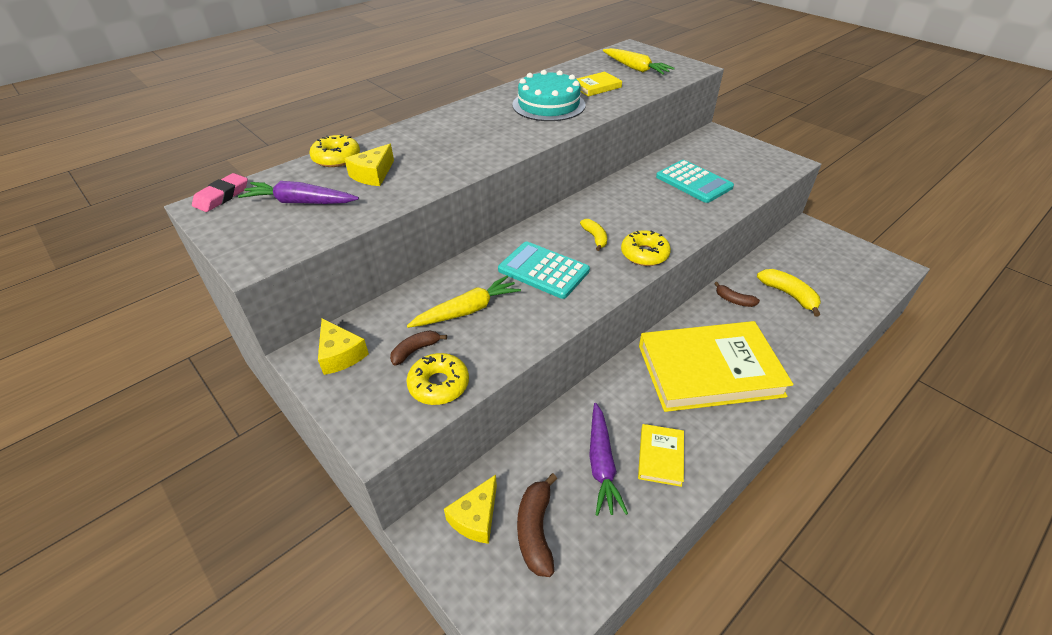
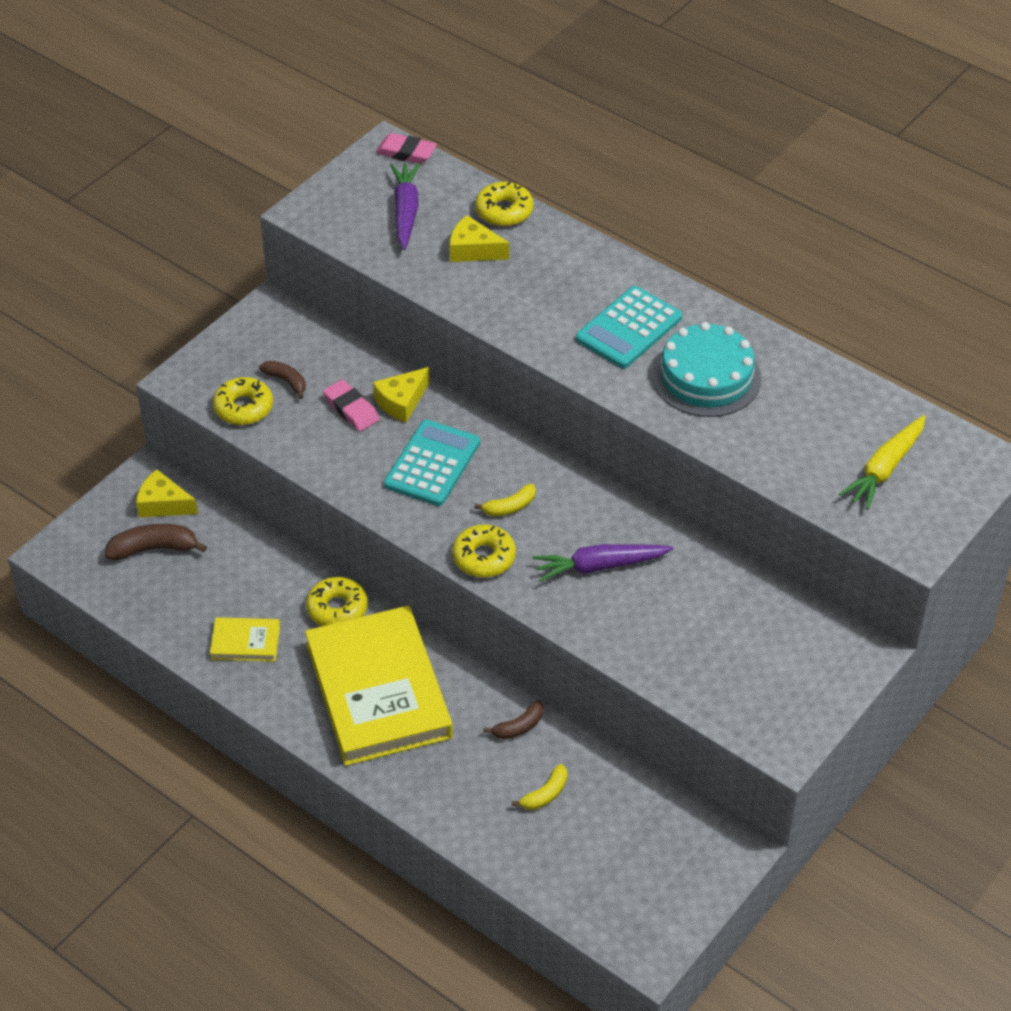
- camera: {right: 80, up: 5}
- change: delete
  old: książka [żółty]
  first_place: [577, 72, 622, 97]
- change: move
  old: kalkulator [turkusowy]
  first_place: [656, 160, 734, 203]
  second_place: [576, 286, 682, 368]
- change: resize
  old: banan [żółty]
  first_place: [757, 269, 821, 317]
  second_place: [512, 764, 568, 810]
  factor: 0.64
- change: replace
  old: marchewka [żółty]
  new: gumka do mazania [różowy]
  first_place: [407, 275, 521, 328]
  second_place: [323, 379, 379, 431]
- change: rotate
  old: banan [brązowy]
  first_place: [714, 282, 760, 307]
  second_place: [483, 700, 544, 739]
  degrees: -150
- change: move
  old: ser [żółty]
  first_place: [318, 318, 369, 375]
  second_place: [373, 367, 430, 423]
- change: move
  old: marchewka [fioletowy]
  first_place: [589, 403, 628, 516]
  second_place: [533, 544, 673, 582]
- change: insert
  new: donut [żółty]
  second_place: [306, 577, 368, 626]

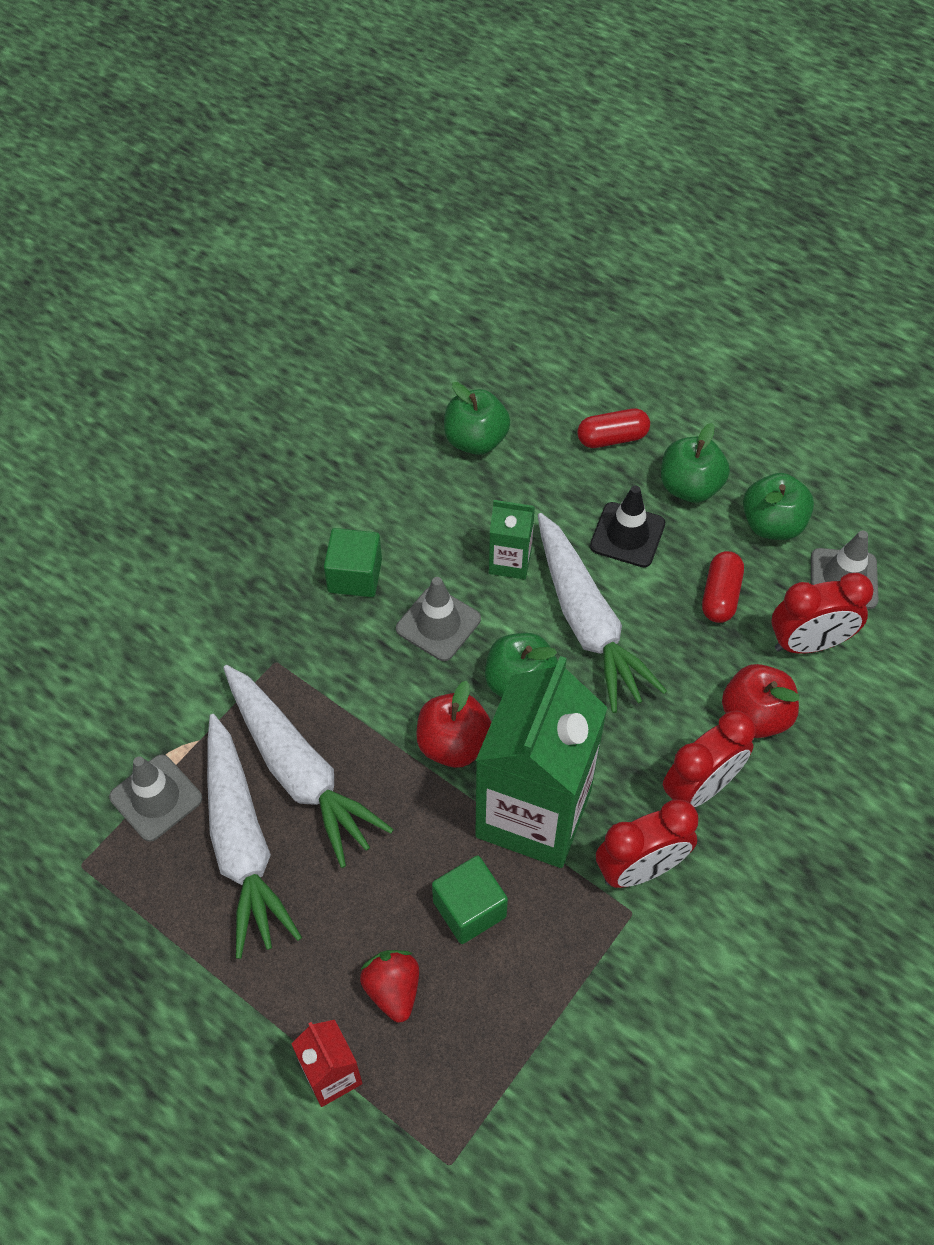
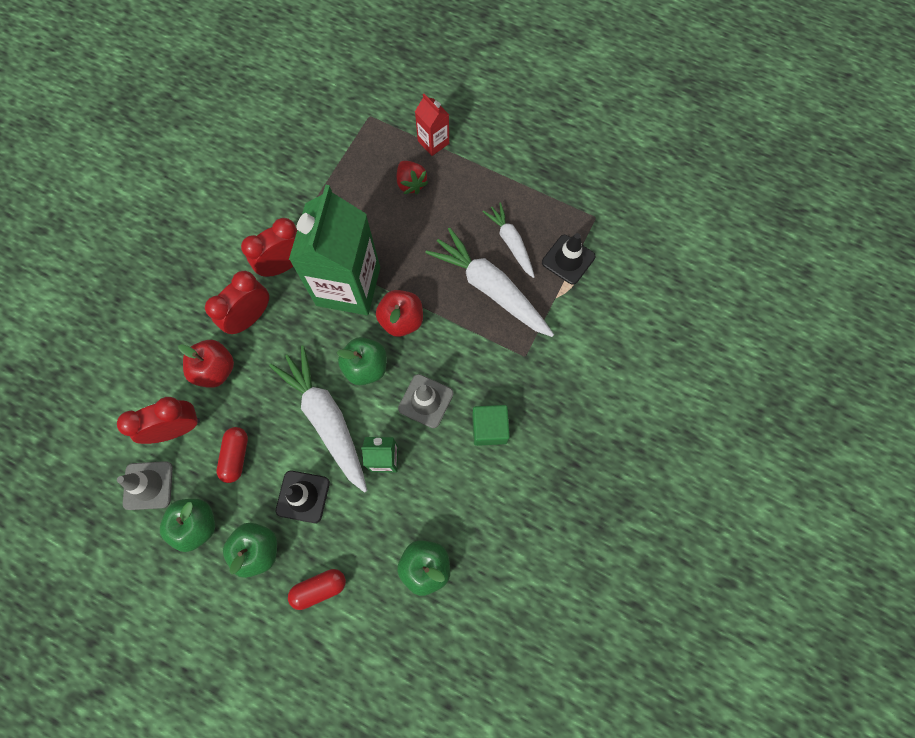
- camera: {right: 170, up: 15}
- change: resize
  old: marchewka [biały]
  first_place: [207, 714, 302, 959]
  second_place: [482, 202, 535, 278]
  factor: 0.59
- change: recolor
  old: pachołek [szary]
  new: pachołek [czarny]
  first_place: [109, 754, 202, 842]
  second_place: [542, 233, 595, 285]
- change: delete
  old: sześcian [zielony]
  first_place: [432, 855, 508, 944]

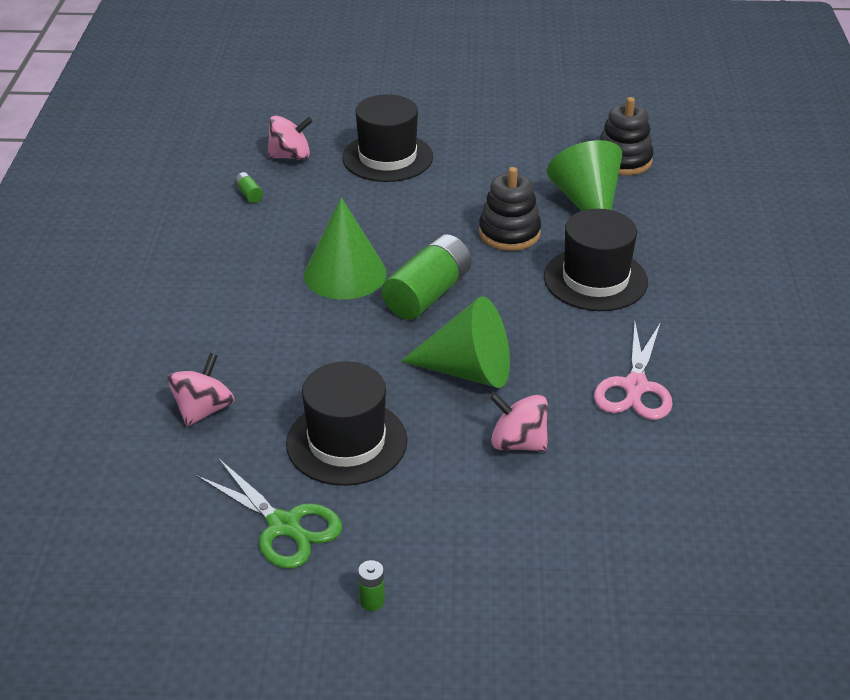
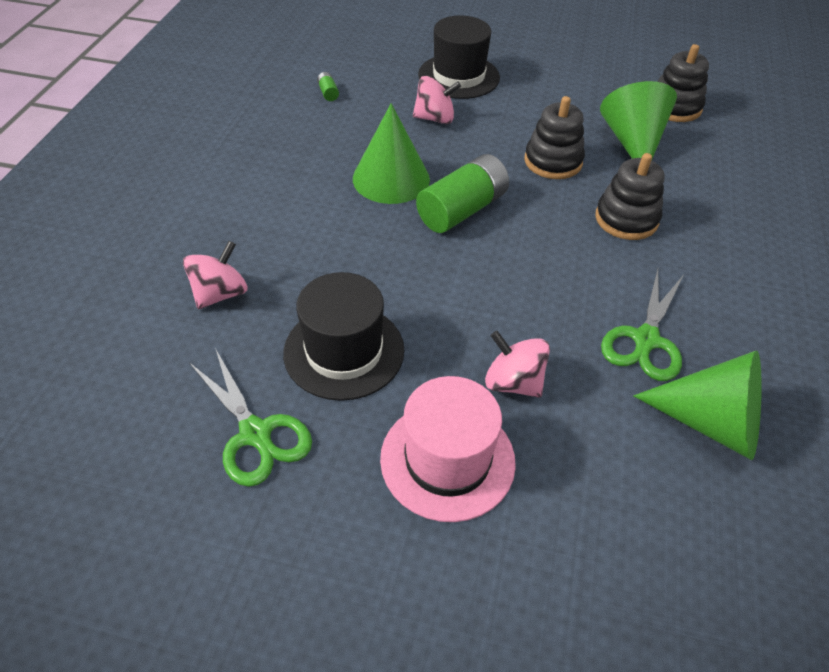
- camera: {right: 10, up: 10}
- change: move
  old: bączek [różowy]
  first_place: [267, 115, 313, 160]
  second_place: [413, 76, 461, 124]
- change: replace
  old: kapelusz [czarny]
  new: zabawka nakładanka [czarny]
  first_place: [544, 209, 648, 311]
  second_place: [595, 153, 665, 240]
- change: move
  old: stożek [zielony]
  first_place: [401, 297, 510, 388]
  second_place: [633, 350, 762, 460]
- change: recolor
  old: nożyczki [różowy]
  new: nożyczki [zielony]
  first_place: [594, 322, 673, 420]
  second_place: [601, 269, 683, 381]
- change: delete
  old: bateria [zielony]
  first_place: [358, 560, 385, 611]
- change: insert
  new: kapelusz [różowy]
  second_place: [380, 376, 516, 522]

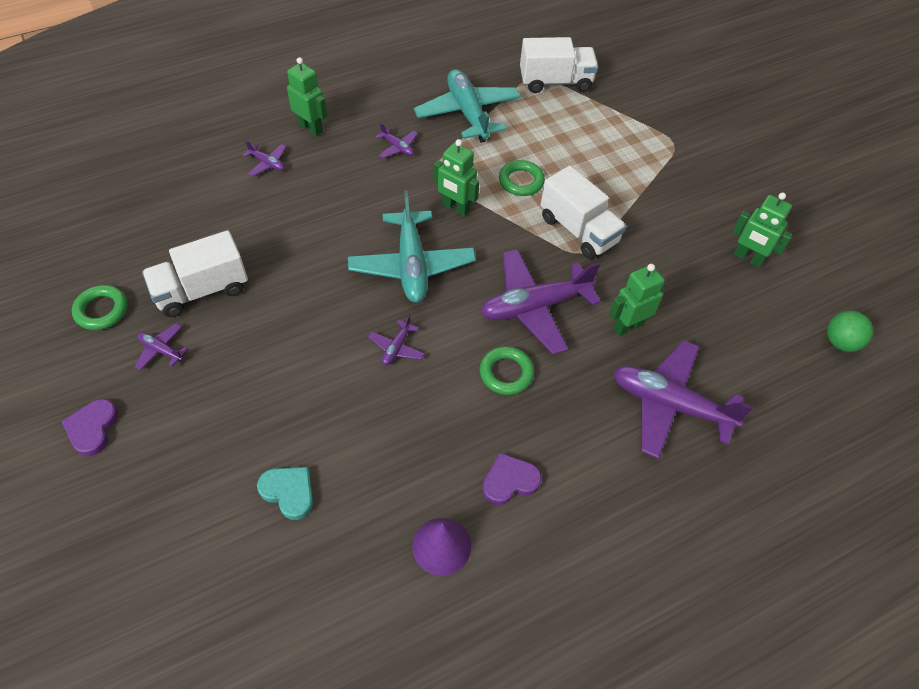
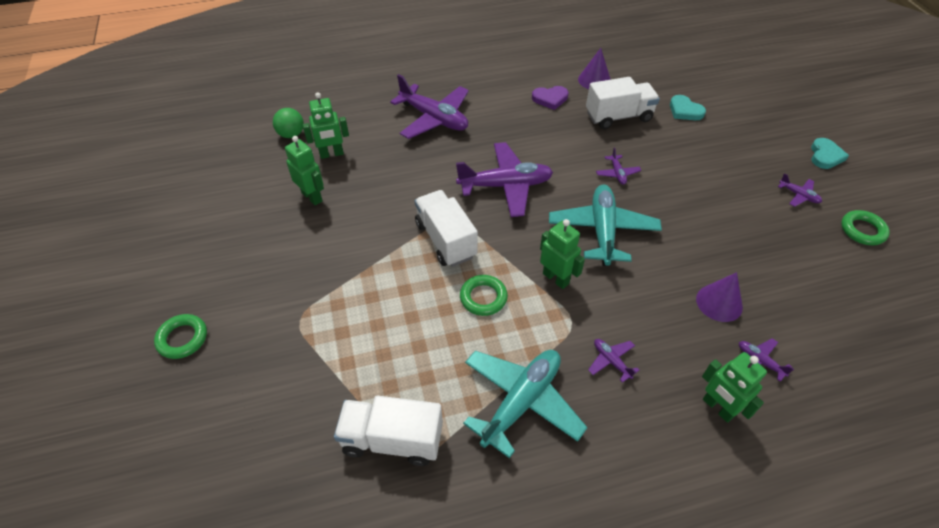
- camera: {right: -165, up: -5}
- change: rotate
  old: samolot [turkusowy]
  first_place: [414, 69, 521, 143]
  second_place: [463, 350, 588, 458]
  degrees: -135
- change: move
  old: ciężarówka [biały]
  first_place: [142, 230, 248, 317]
  second_place: [586, 77, 660, 129]
- change: move
  old: robot [zielony]
  first_place: [609, 264, 665, 336]
  second_place: [303, 92, 349, 159]
- change: rotate
  old: samolot [fioletowy]
  first_place: [368, 315, 425, 365]
  second_place: [596, 148, 641, 185]
  degrees: 135
- change: move
  old: pierścień [zielony]
  first_place: [480, 346, 534, 395]
  second_place: [154, 314, 207, 359]
- change: recolor
  old: serce [fioletowy]
  new: serce [turkusowy]
  first_place: [62, 399, 118, 456]
  second_place: [811, 138, 849, 169]
- change: insert
  new: stożek [fioletowy]
  second_place: [696, 272, 743, 322]

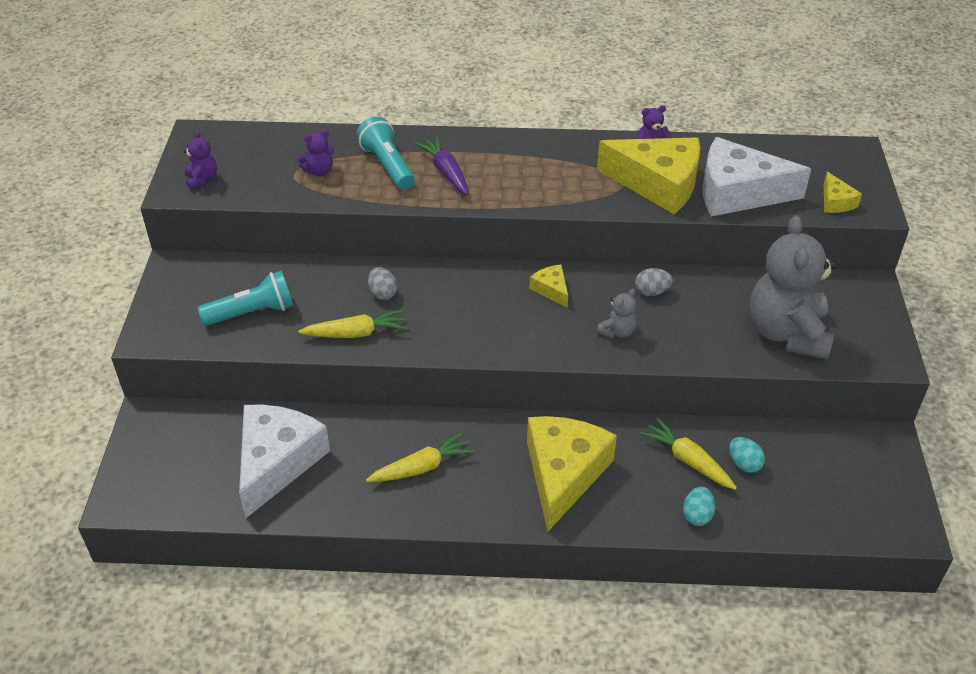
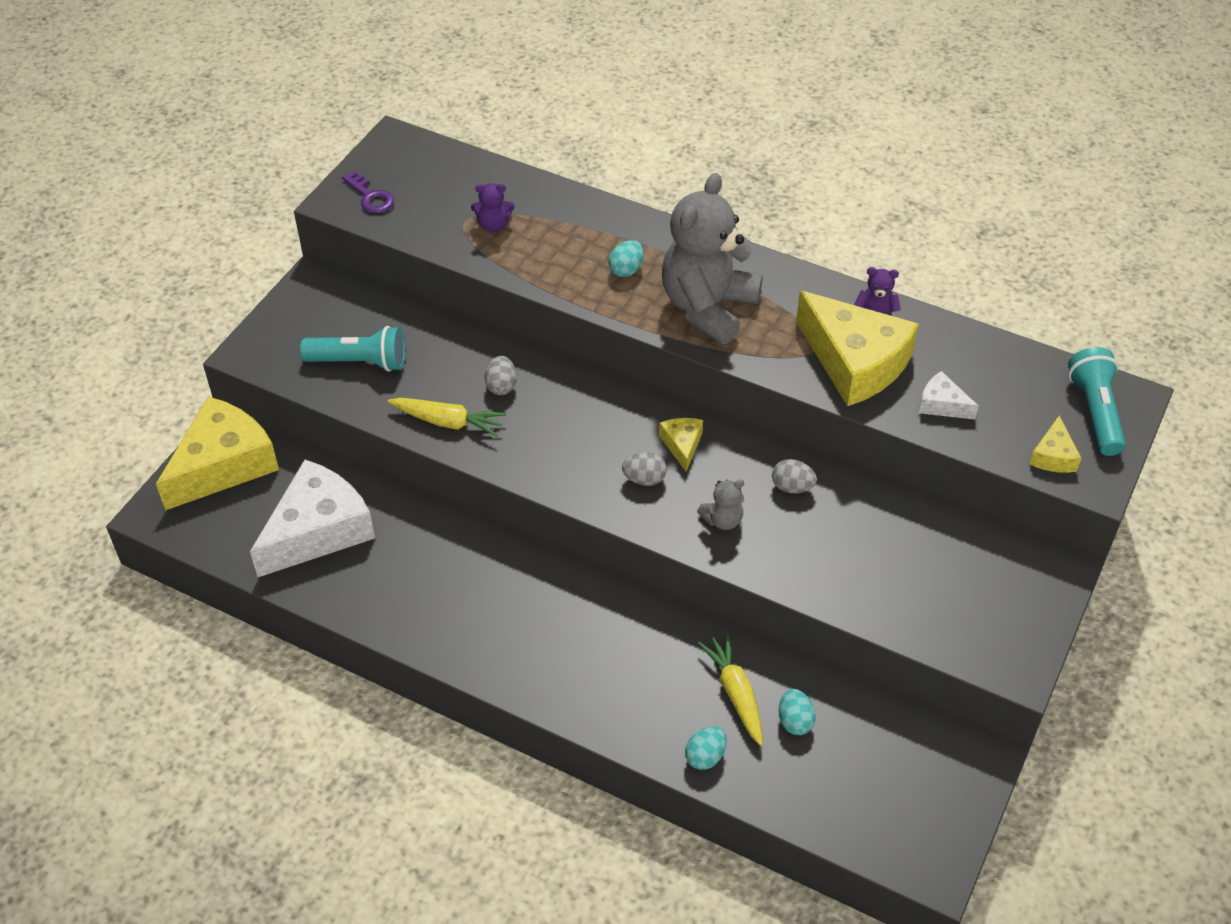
- camera: {right: 25, up: 5}
- change: move
  old: latarka [turkusowy]
  first_place: [356, 116, 415, 190]
  second_place: [1068, 347, 1126, 456]
- change: replace
  old: miś [fioletowy]
  new: klucz [fioletowy]
  first_place: [184, 131, 217, 189]
  second_place: [342, 171, 394, 213]
- change: replace
  old: marchewka [fioletowy]
  new: jajko [turkusowy]
  first_place: [415, 136, 469, 195]
  second_place: [608, 240, 644, 277]
- change: resize
  old: ser [biały]
  first_place: [703, 137, 811, 216]
  second_place: [919, 371, 979, 420]
  factor: 0.45
- change: move
  old: miś [szary]
  first_place: [750, 215, 837, 360]
  second_place: [662, 173, 763, 344]
- change: move
  old: ser [żółty]
  first_place: [527, 416, 617, 531]
  second_place: [156, 396, 279, 511]
- change: delete
  old: marchewka [żółty]
  first_place: [366, 432, 474, 482]
- change: insert
  new: jajko [szary]
  second_place: [622, 452, 667, 486]

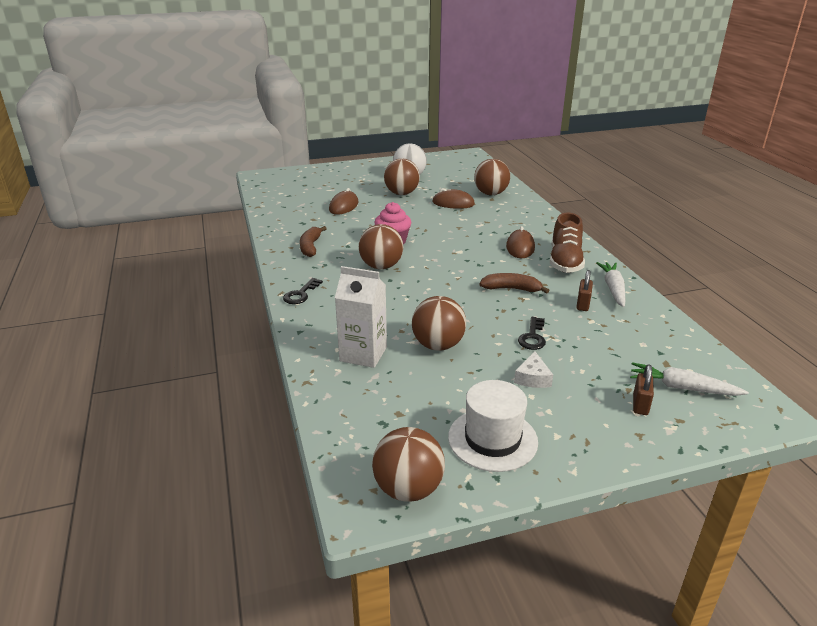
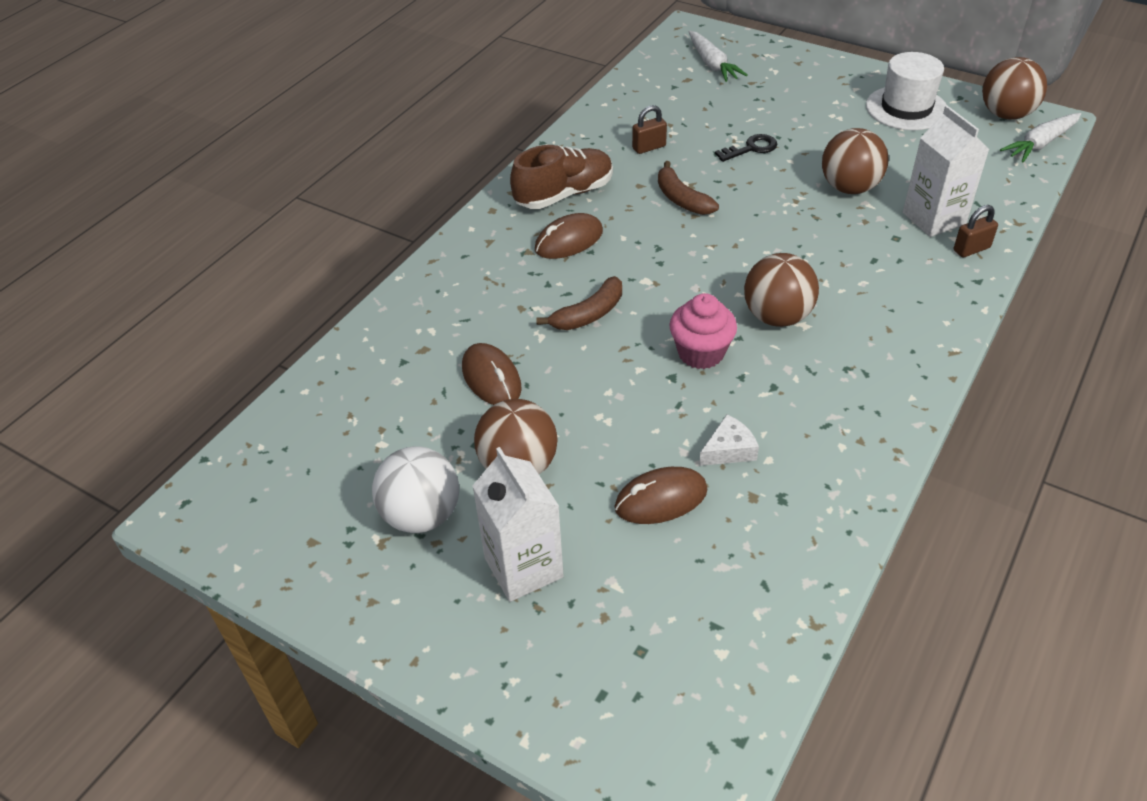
- camera: {right: -130, up: 15}
- change: delete
  old: piłka [brązowy]
  first_place: [474, 159, 510, 195]
- change: move
  old: banan [brązowy]
  first_place: [300, 226, 327, 257]
  second_place: [536, 276, 622, 330]
- change: move
  old: marchewka [biały]
  first_place: [596, 262, 625, 307]
  second_place: [1000, 113, 1081, 162]
- change: delete
  old: klucz [czarny]
  first_place: [283, 278, 323, 304]
- change: move
  old: ser [biały]
  first_place: [514, 351, 553, 388]
  second_place: [699, 414, 759, 466]
- change: move
  old: kłódka [brązowy]
  first_place: [633, 364, 654, 415]
  second_place: [954, 205, 998, 257]
- change: insert
  new: karton mleka [biały]
  second_place: [472, 447, 564, 602]

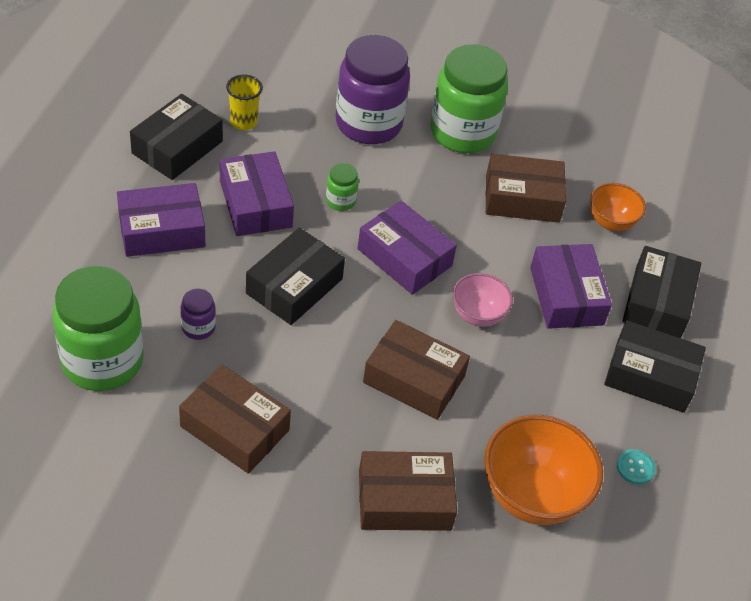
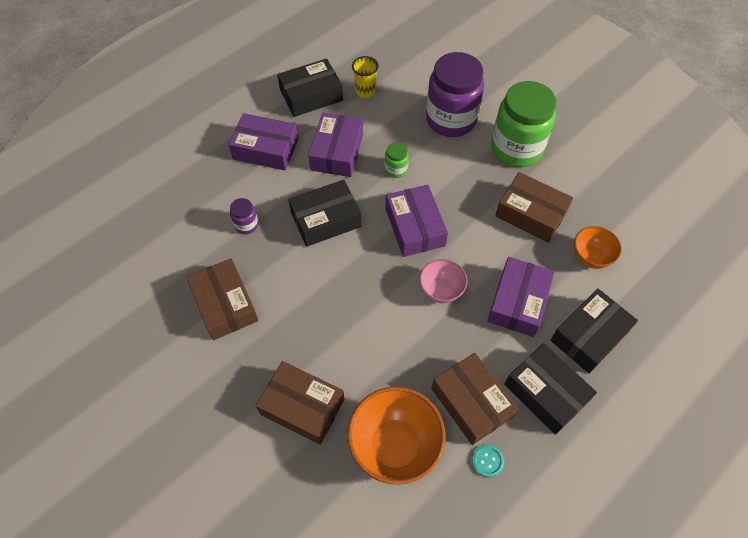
- camera: {right: 35, up: 10}
- change: delete
  old: słoik [zielony]
  first_place: [53, 266, 144, 391]
- change: move
  old: pudełko [brązowy]
  first_place: [363, 320, 470, 420]
  second_place: [431, 353, 518, 445]

